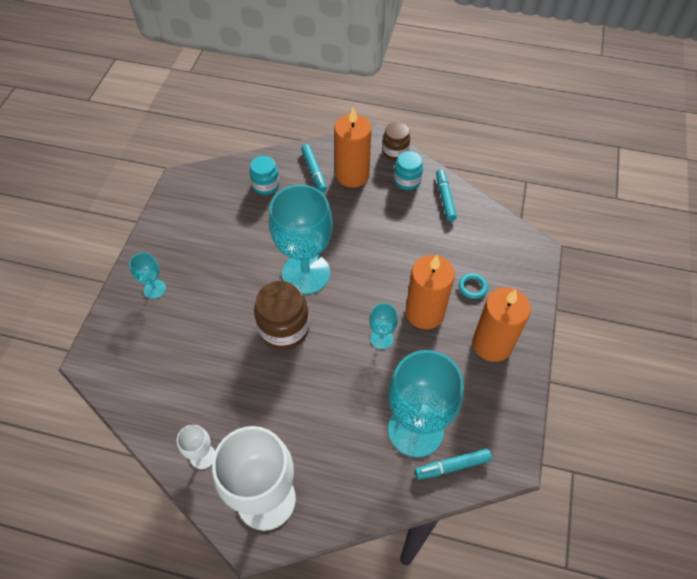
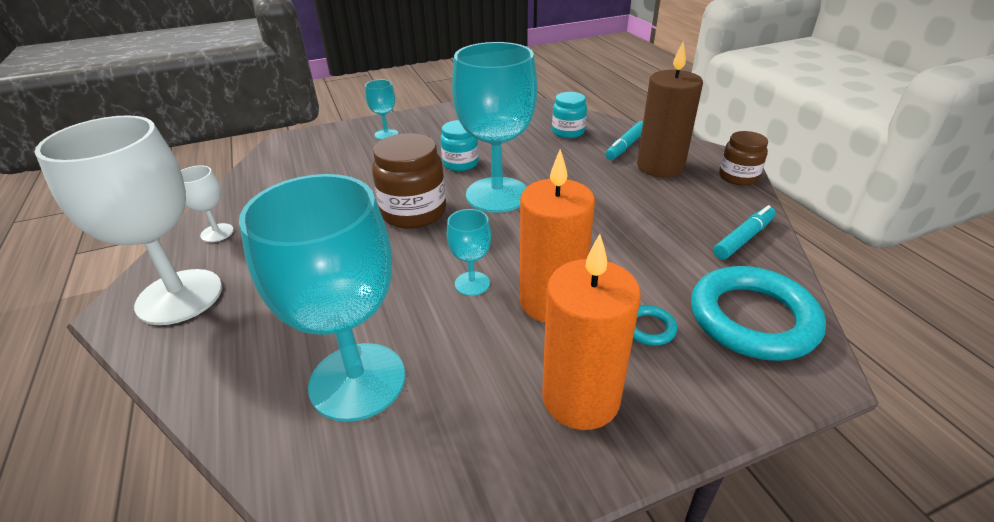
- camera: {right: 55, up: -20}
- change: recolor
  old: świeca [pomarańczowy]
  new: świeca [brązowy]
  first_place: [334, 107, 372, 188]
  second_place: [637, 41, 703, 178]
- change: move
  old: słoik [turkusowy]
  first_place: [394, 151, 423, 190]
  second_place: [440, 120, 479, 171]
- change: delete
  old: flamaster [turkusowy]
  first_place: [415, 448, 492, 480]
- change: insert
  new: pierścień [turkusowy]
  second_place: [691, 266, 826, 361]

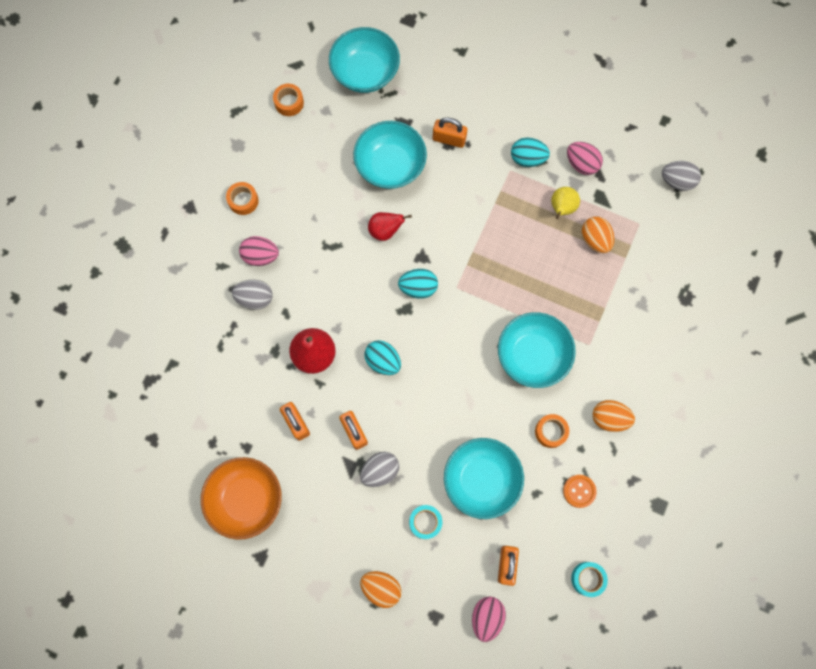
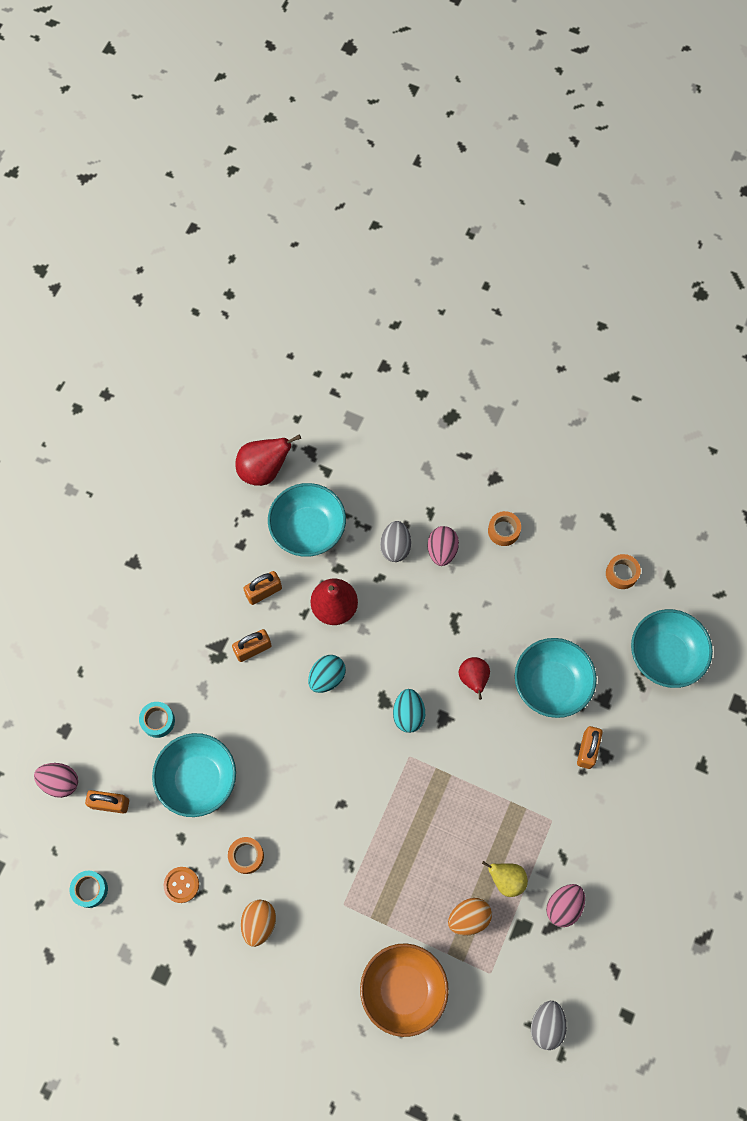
- camera: {right: 90, up: -5}
- change: delete
  old: jajko [turkusowy]
  first_place: [511, 137, 550, 167]
- change: move
  old: miska [turkusowy]
  first_place: [498, 312, 576, 388]
  second_place: [268, 483, 346, 557]
- change: delete
  old: jajko [szary]
  first_place: [360, 452, 399, 487]
- change: move
  old: miska [pomarańczowy]
  first_place: [201, 457, 282, 540]
  second_place: [360, 943, 449, 1037]
- change: delete
  old: jajko [pomarańczowy]
  first_place: [360, 571, 401, 608]
- change: insert
  new: gruszka [czerwony]
  second_place: [235, 434, 301, 486]

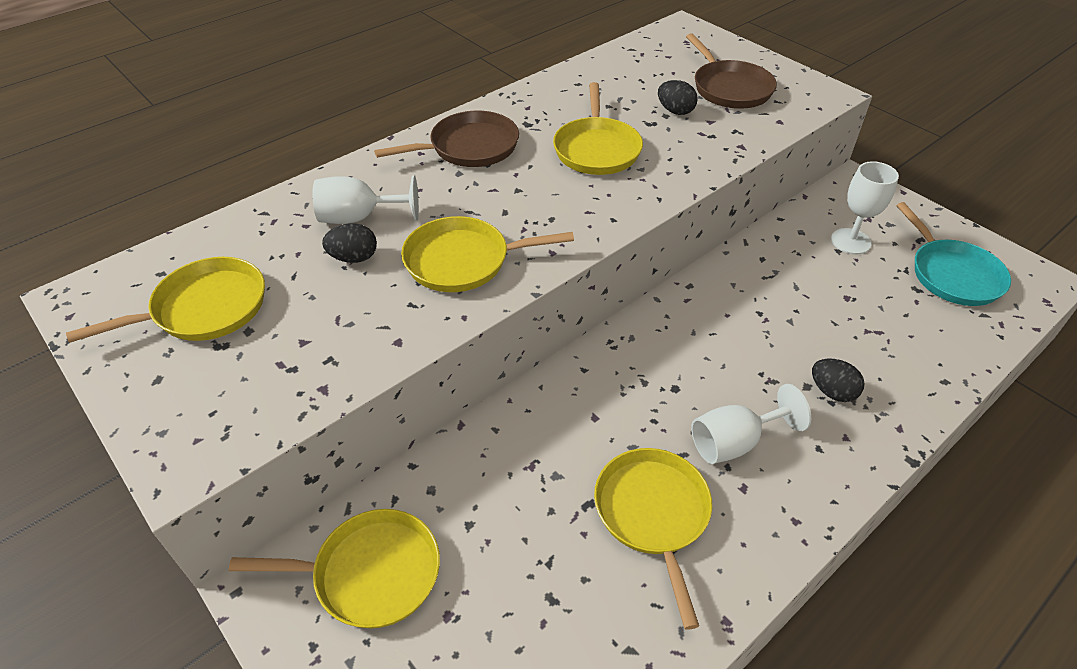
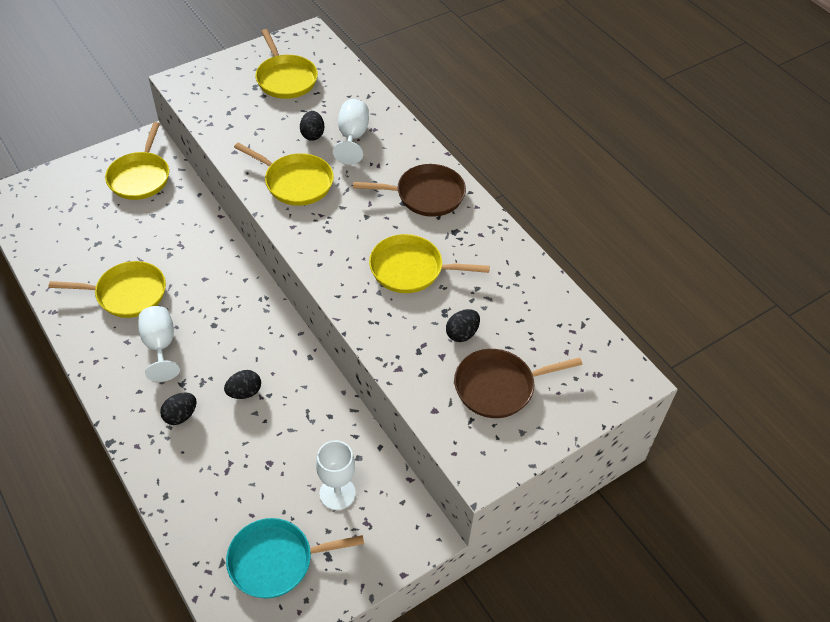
- camera: {right: 95, up: 5}
- change: rotate
  old: patelnia [brązowy]
  first_place: [374, 111, 519, 167]
  second_place: [353, 164, 466, 217]
  degrees: -75
- change: rotate
  old: patelnia [żółty]
  first_place: [401, 216, 574, 292]
  second_place: [234, 143, 334, 206]
  degrees: 120
- change: insert
  new: jajko [czarny]
  second_place: [224, 370, 261, 399]

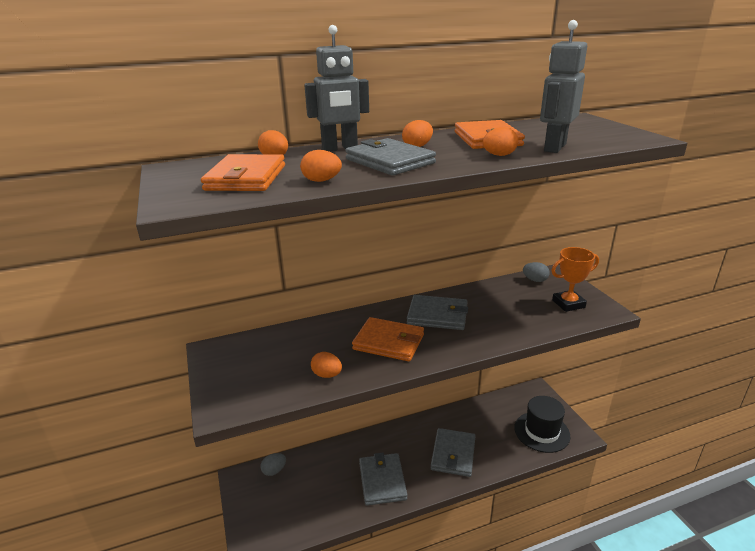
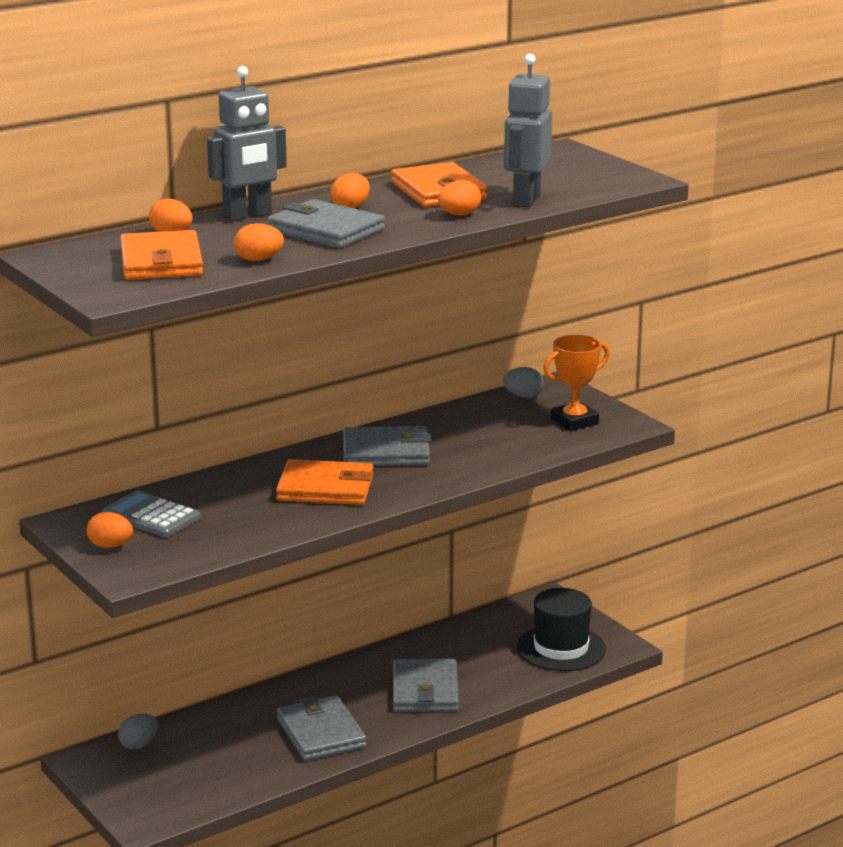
- camera: {right: -15, up: -5}
- change: move
  old: jajko [pomarańczowy]
  first_place: [311, 352, 342, 378]
  second_place: [87, 512, 133, 548]
- change: insert
  new: kalkulator [szary]
  second_place: [102, 491, 201, 537]

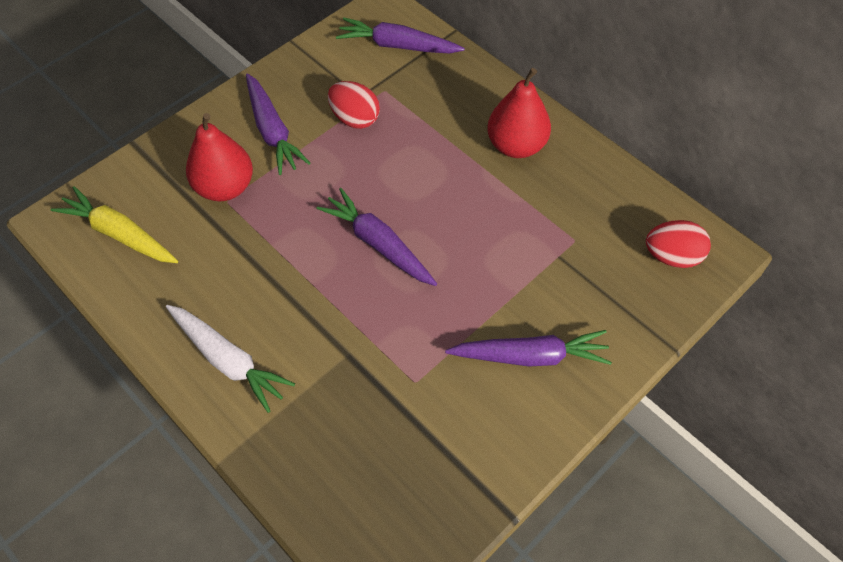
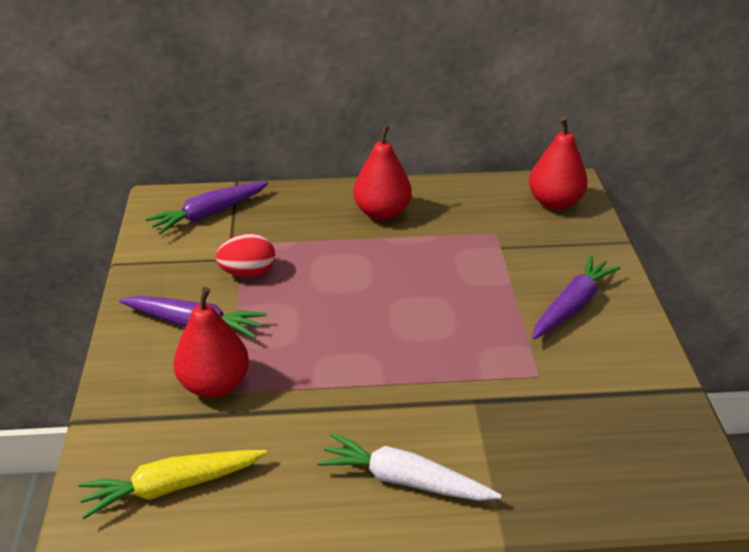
- camera: {right: -50, up: -20}
- change: delete
  old: marchewka [fioletowy]
  first_place: [317, 188, 437, 286]
- change: replace
  old: jajko [czerwony]
  new: gruszka [czerwony]
  first_place: [646, 220, 711, 268]
  second_place: [529, 117, 588, 210]
- change: rotate
  old: marchewka [biały]
  first_place: [166, 305, 295, 413]
  second_place: [317, 433, 501, 501]
  degrees: -150

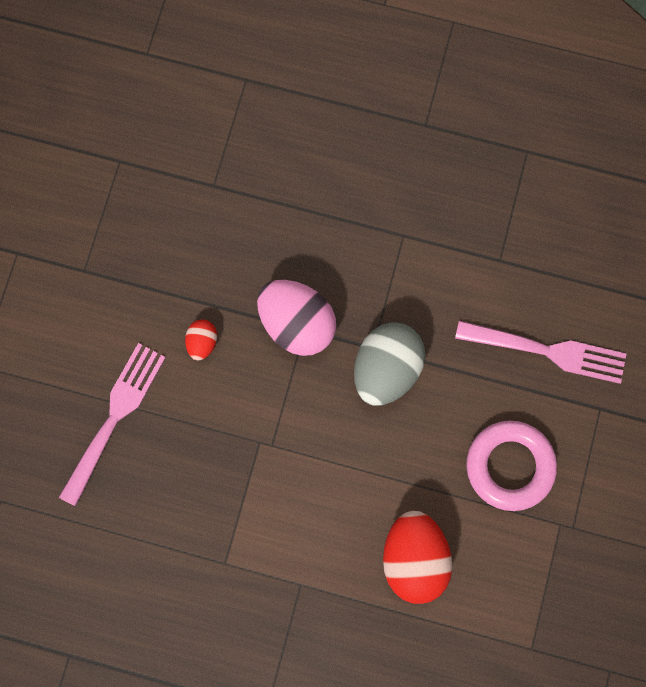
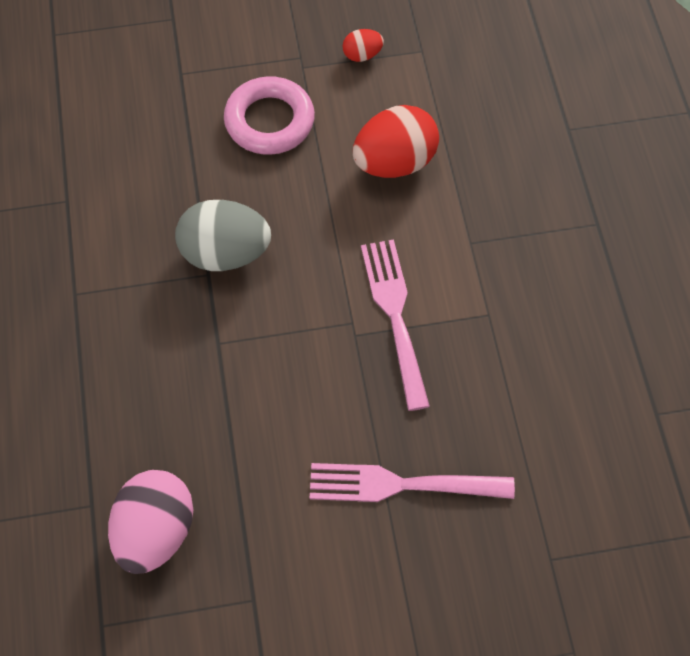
- camera: {right: -115, up: -15}
- change: move
  old: jajko [różowy]
  first_place: [257, 280, 336, 356]
  second_place: [108, 470, 193, 574]
- change: move
  old: jajko [czerwony]
  first_place: [185, 319, 217, 361]
  second_place: [343, 29, 384, 62]
- change: move
  old: widelec [różowy]
  first_place: [455, 321, 626, 384]
  second_place: [361, 239, 430, 411]

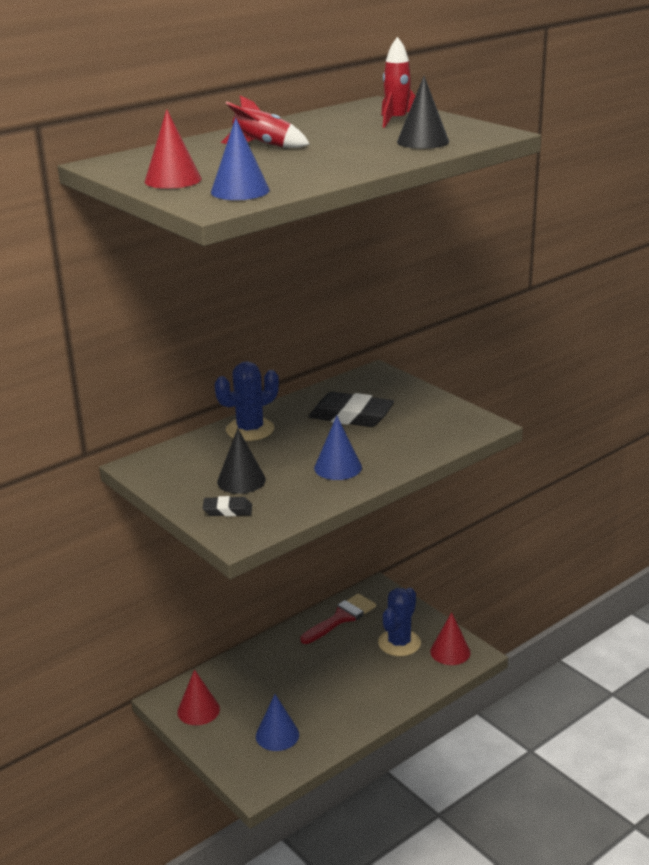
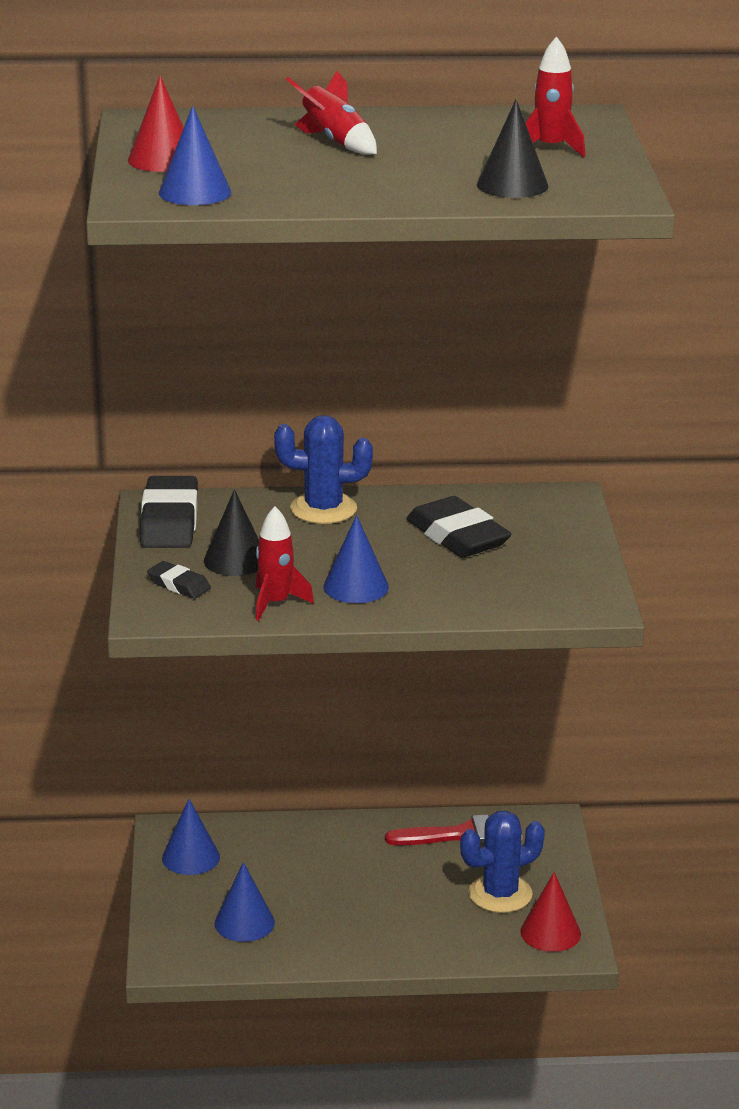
- camera: {right: 35, up: 0}
- change: recolor
  old: stożek [czerwony]
  new: stożek [niebieski]
  first_place: [177, 669, 220, 725]
  second_place: [162, 799, 220, 875]
- change: insert
  new: gumka do mazania [czarny]
  second_place: [140, 476, 198, 548]
- change: insert
  new: rakieta [czerwony]
  second_place: [256, 506, 314, 621]

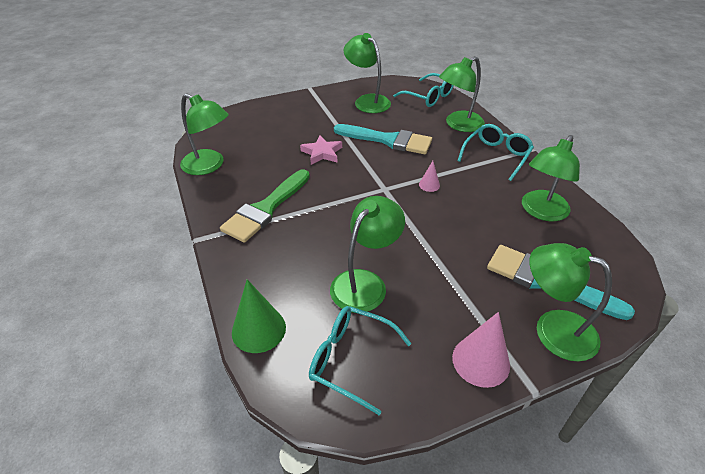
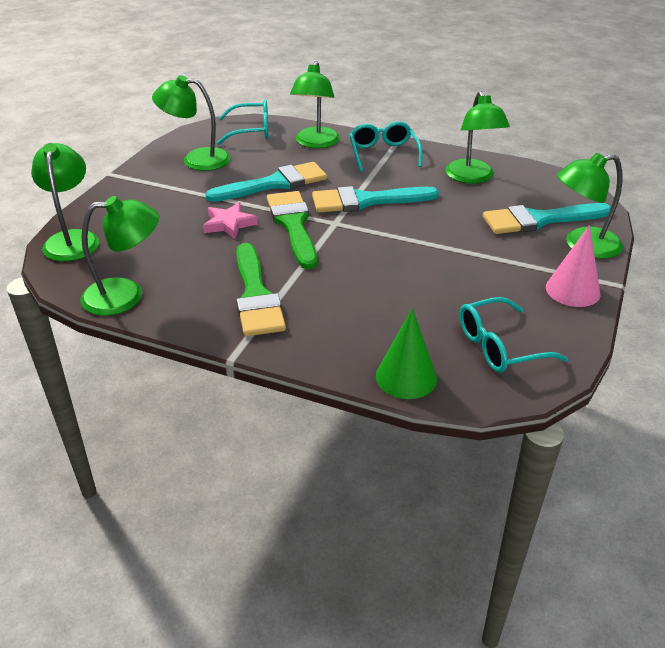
- camera: {right: -45, up: -5}
- change: replace
  old: stożek [różowy]
  new: pędzel [turkusowy]
  first_place: [419, 161, 440, 192]
  second_place: [312, 186, 439, 213]
- change: move
  old: lampka [zielony]
  first_place: [330, 196, 405, 313]
  second_place: [31, 143, 99, 262]
- change: insert
  new: pędzel [zielony]
  second_place: [267, 191, 317, 269]

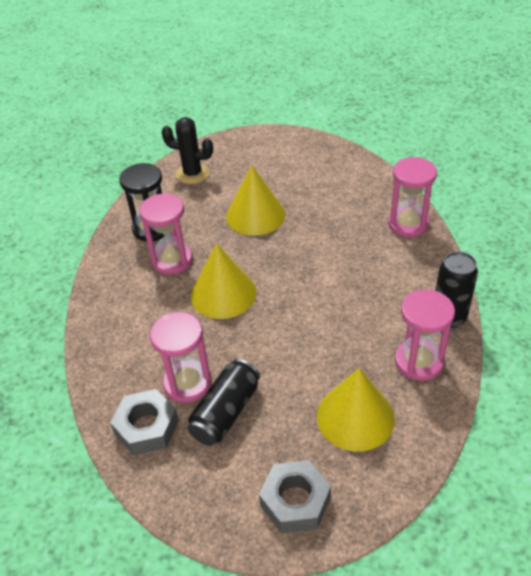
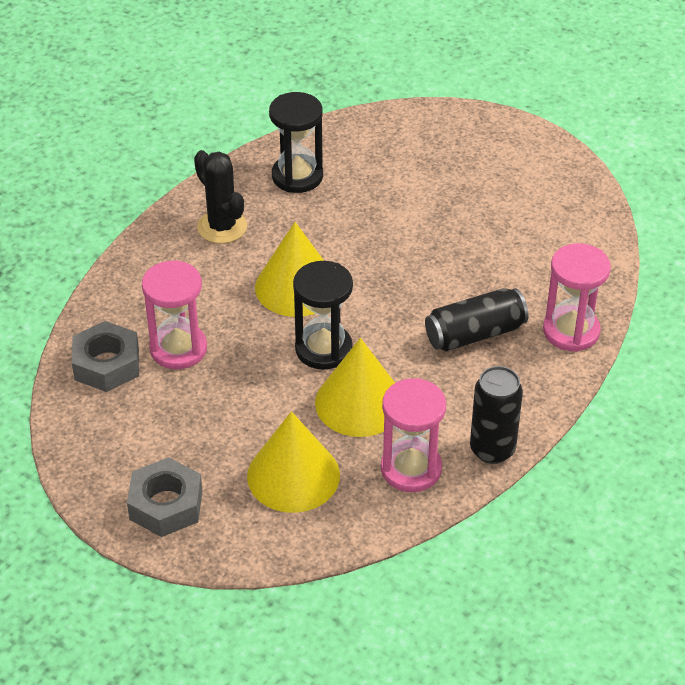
- camera: {right: 35, up: 0}
- change: move
  old: kaktus [czarny]
  first_place: [161, 117, 213, 184]
  second_place: [194, 150, 247, 244]
- change: move
  old: stożek [żółty]
  first_place: [226, 165, 285, 236]
  second_place: [315, 338, 395, 437]
- change: delete
  old: klepsydra [różowy]
  first_place: [139, 193, 193, 275]
- change: move
  old: puszka [czarny]
  first_place: [188, 359, 260, 446]
  second_place: [425, 288, 528, 351]
- change: insert
  new: klepsydra [czarny]
  second_place: [293, 261, 353, 369]

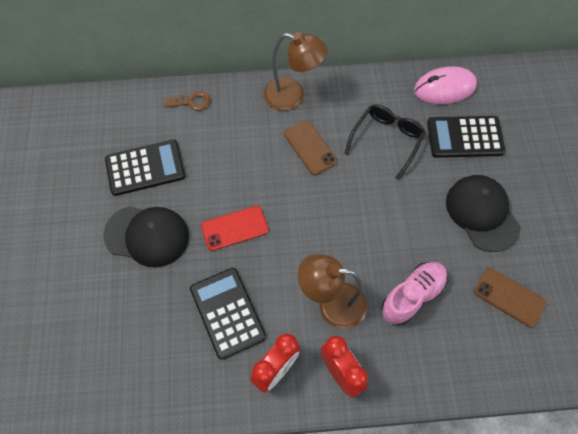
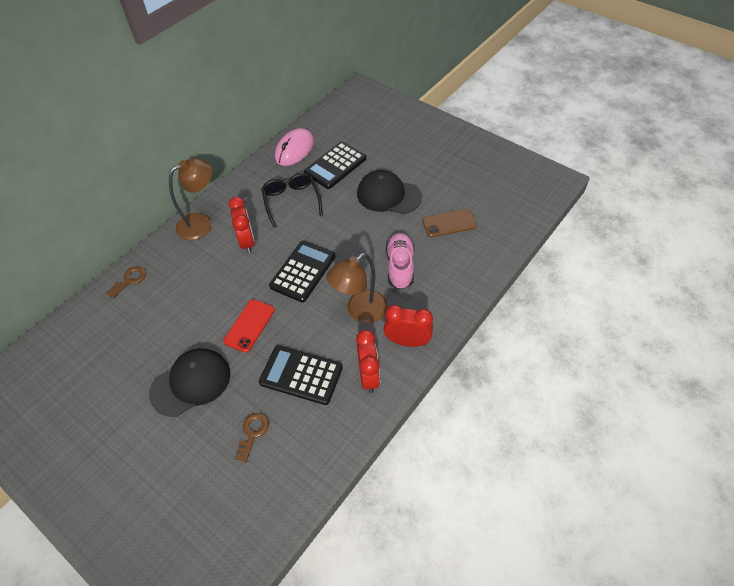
- camera: {right: -45, up: -10}
- change: replace
  old: telefon [brązowy]
  new: budzik [czerwony]
  first_place: [284, 120, 337, 175]
  second_place: [228, 197, 255, 254]
- change: move
  old: kalkulator [czarny]
  first_place: [105, 140, 185, 196]
  second_place: [269, 240, 335, 302]
- change: insert
  new: klucz [brązowy]
  second_place: [235, 413, 269, 463]

